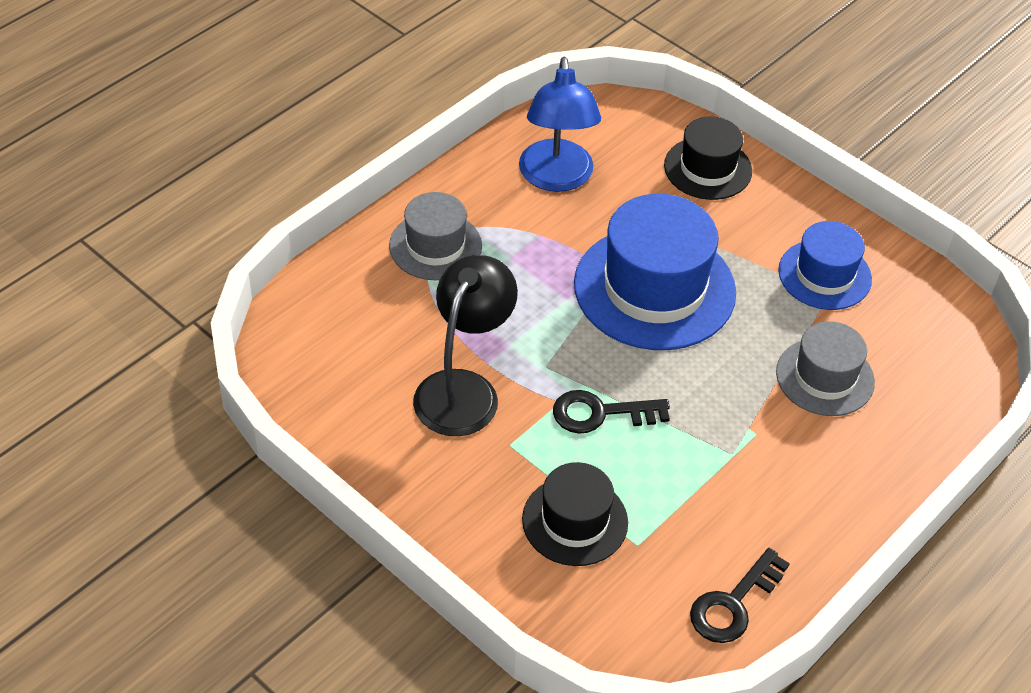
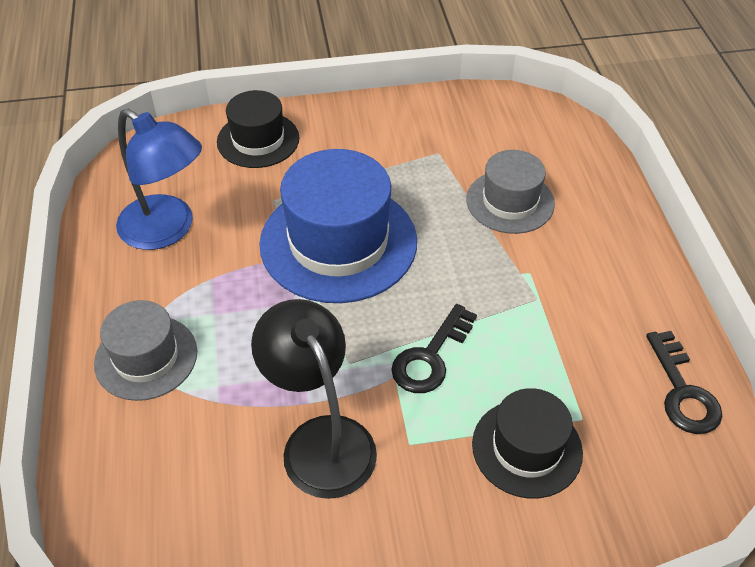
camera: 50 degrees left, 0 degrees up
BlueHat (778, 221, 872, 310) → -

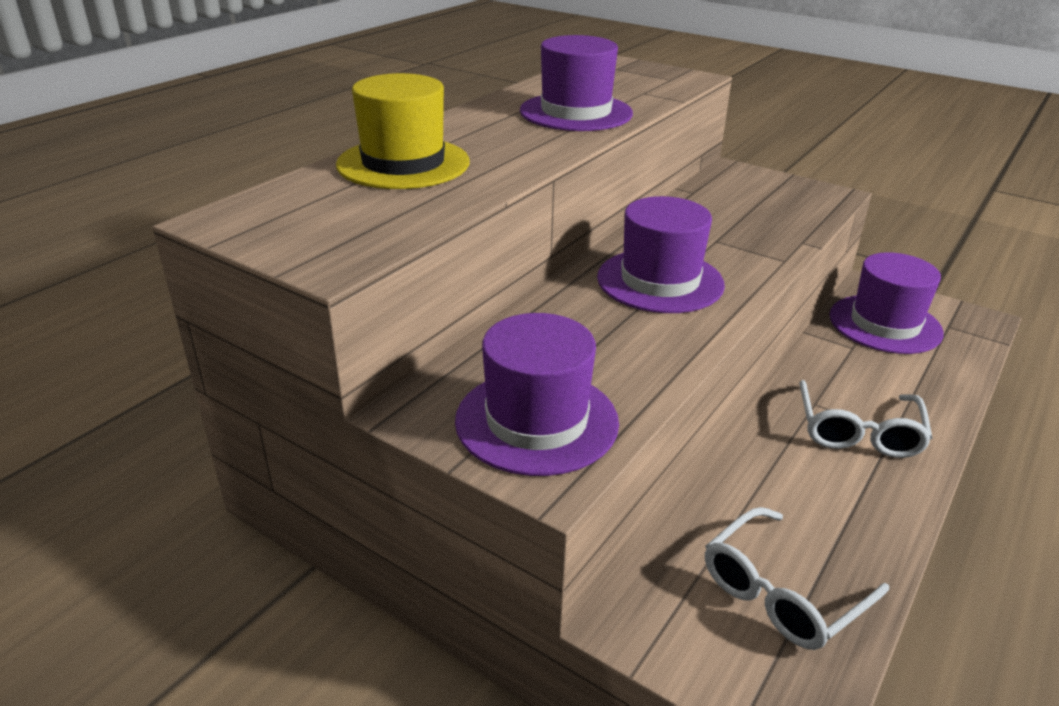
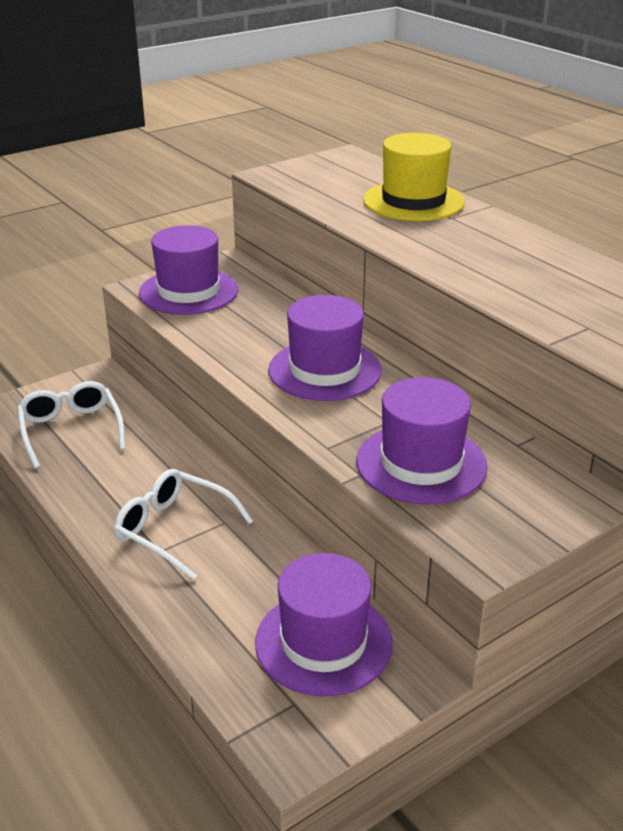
camera: 110 degrees right, 0 degrees up
PurpleHat (520, 35, 633, 131) → PurpleHat (357, 377, 488, 504), moved

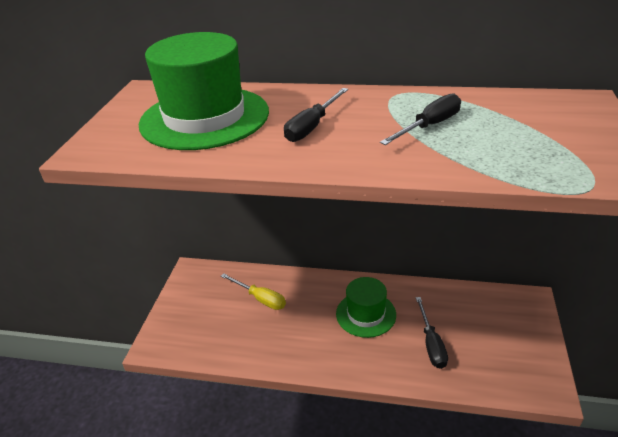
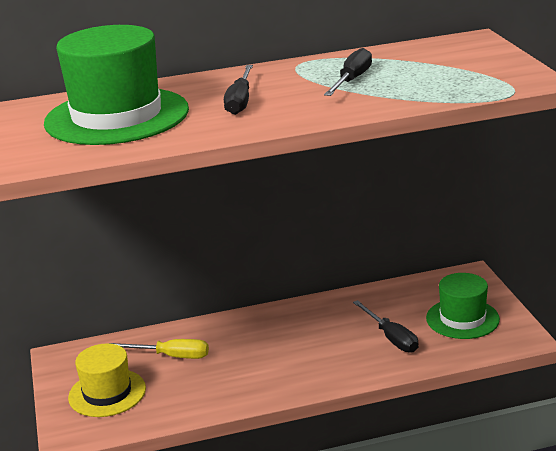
camera: 25 degrees left, 10 degrees down
GreenHat (336, 277, 396, 338) → GreenHat (426, 273, 500, 339), moved
- → YellowHat (68, 343, 146, 417)

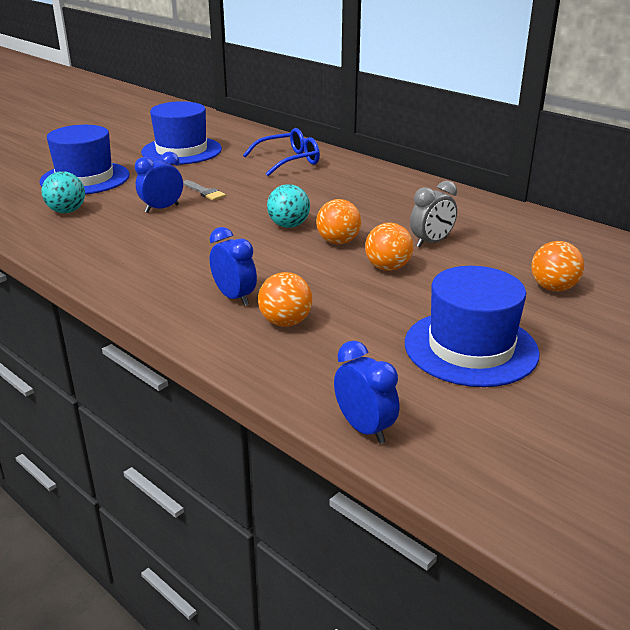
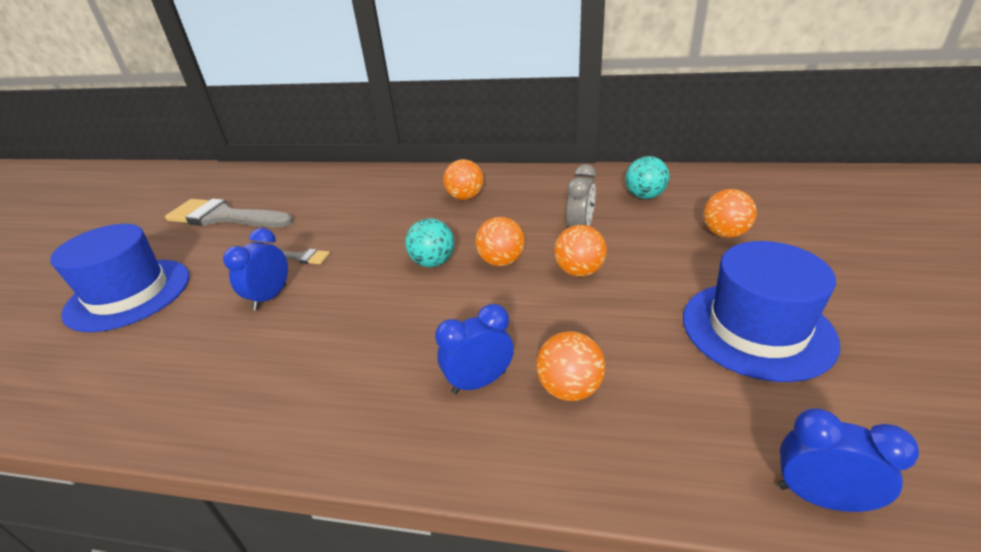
camera: 30 degrees left, 5 degrees up
BlueHat (141, 101, 222, 165) → GreyBrush (165, 199, 293, 227)
BlueGlasses (243, 128, 320, 176) → -
TurquoiseBall (42, 171, 85, 213) → TurquoiseBall (625, 156, 669, 199), moved
BlueClock (210, 227, 257, 306) → BlueClock (435, 304, 514, 394), 45 degrees counterclockwise
- → OrangeBall (444, 159, 484, 200)

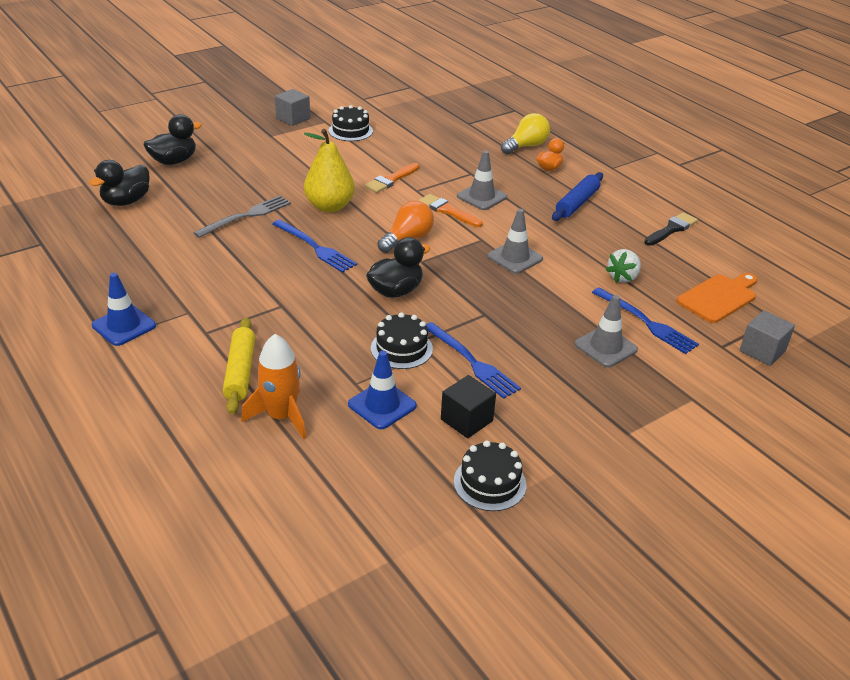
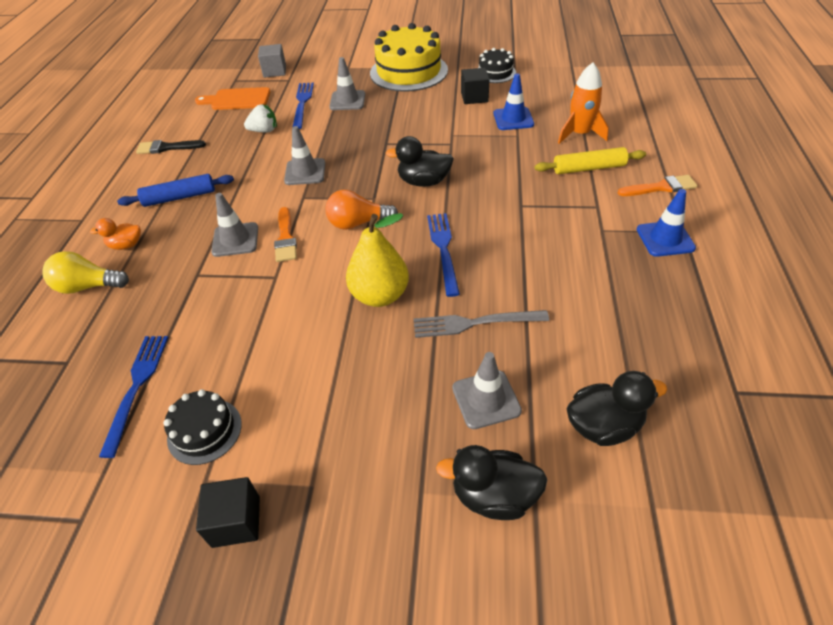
camera: 135 degrees left, 10 degrees up
GreyCube (275, 89, 310, 126) → BlackCube (196, 477, 260, 548)
OrangeBrush (365, 163, 419, 193) → OrangeBrush (618, 175, 697, 196), moved
BlackCake (371, 312, 433, 369) → -
YellowRollingPin (223, 317, 255, 414) → YellowRollingPin (535, 147, 646, 174), 45 degrees clockwise
BlueFork (426, 322, 521, 399) → BlueFork (99, 336, 168, 458), moved
- → YellowCake (370, 23, 448, 92)
- → GreyTrafficCone (452, 352, 522, 429)

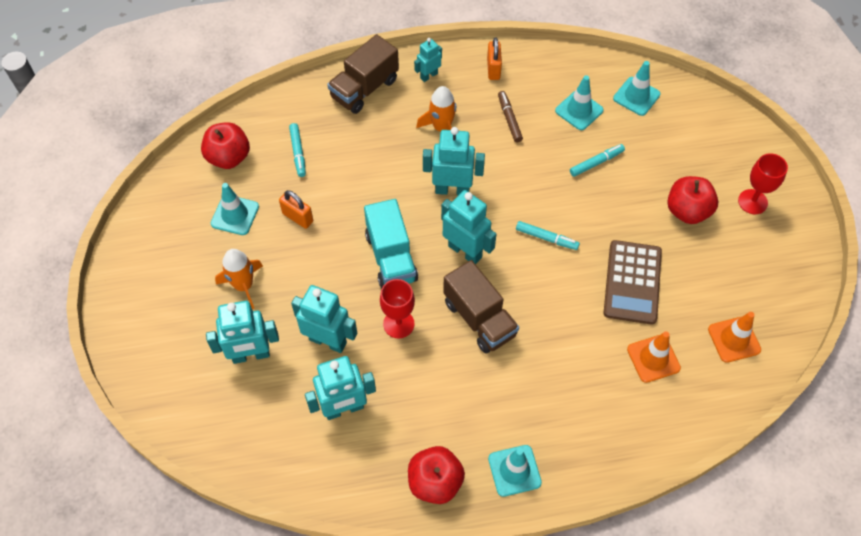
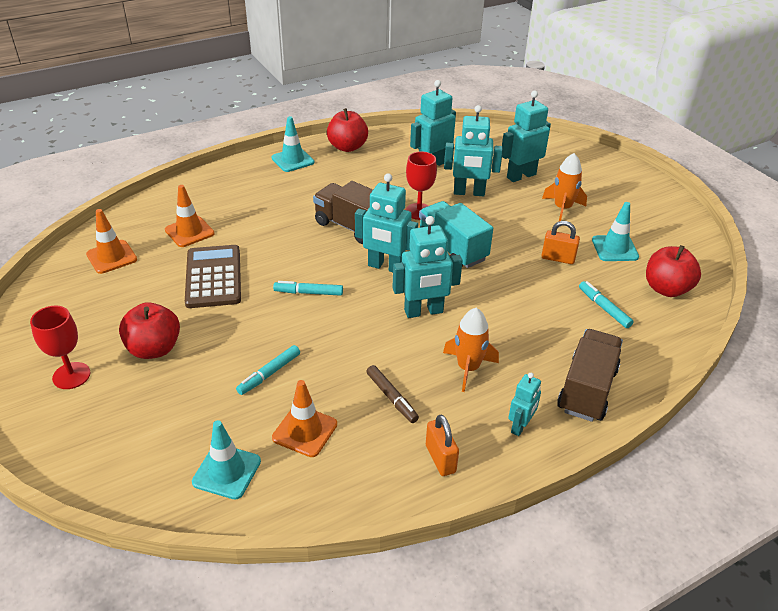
camera: 160 degrees right, 20 degrees down
TurquoiseTrafficCone (555, 75, 604, 130) → OrangeTrafficCone (272, 380, 337, 457)

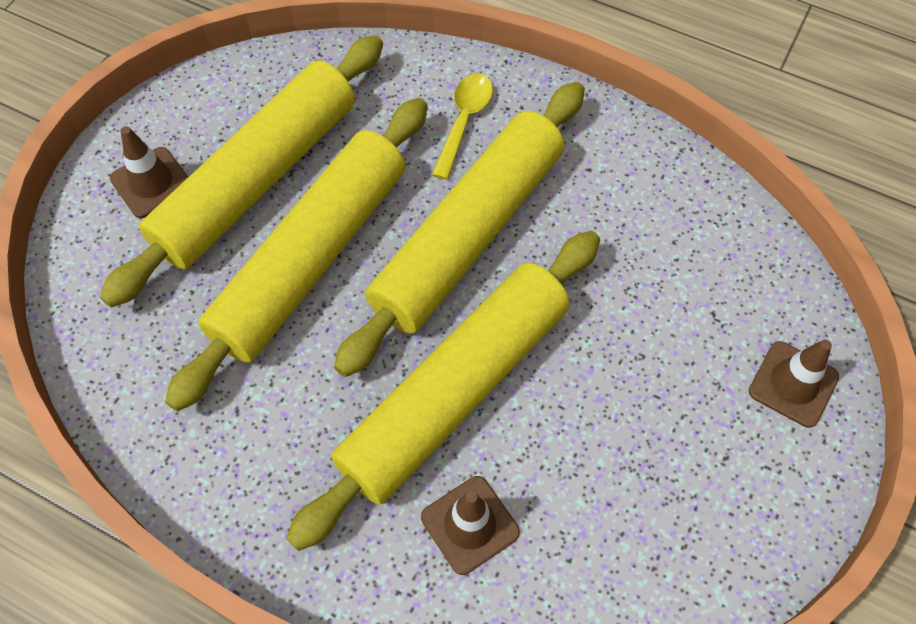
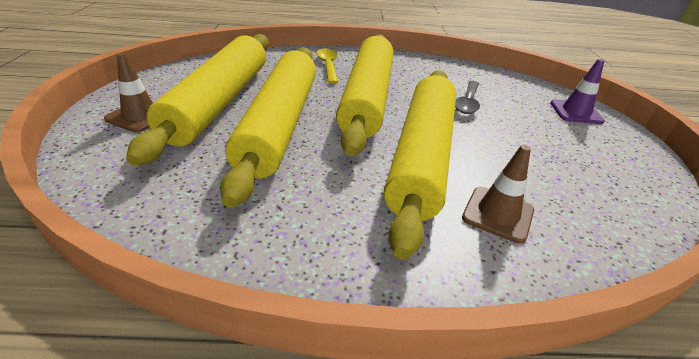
camera: 30 degrees left, 25 degrees down
BrownTrafficCone (749, 339, 839, 428) → PurpleTrafficCone (550, 59, 605, 124)
- → GreySpoon (455, 81, 480, 114)

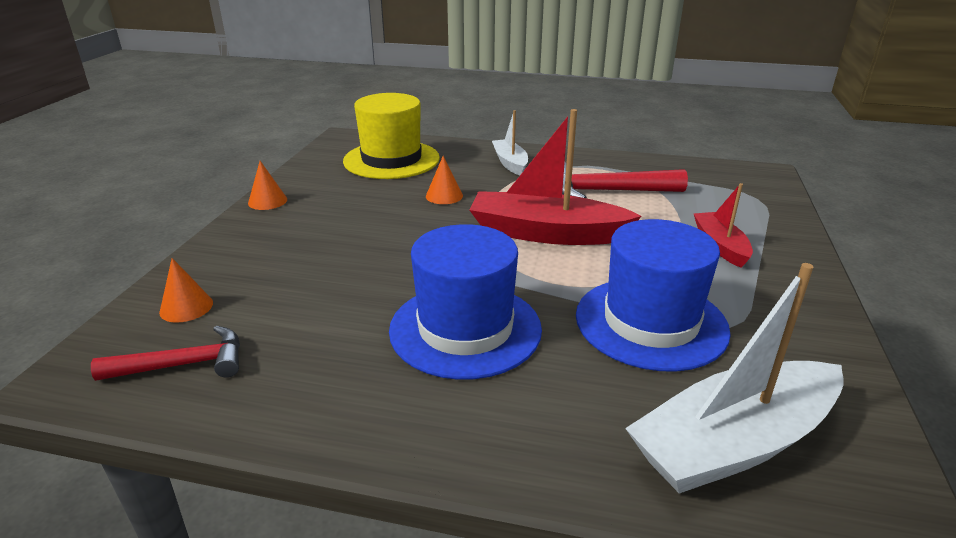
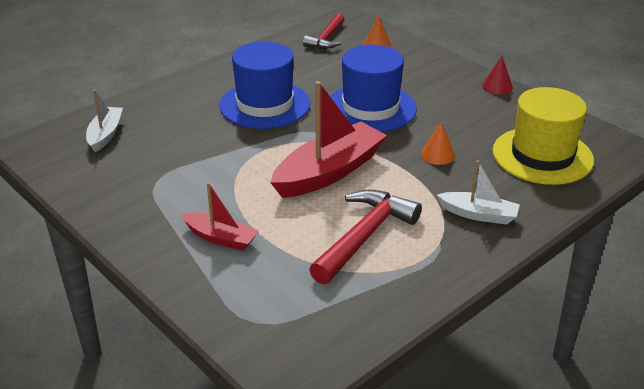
camera: 125 degrees right, 5 degrees up
OrangeCone (248, 161, 287, 210) → RedCone (482, 56, 513, 94)
BlueHat (576, 219, 731, 372) → BlueHat (330, 44, 417, 132), moved
WhiteBoat (625, 263, 844, 494) → WhiteBoat (86, 89, 123, 152), x0.55

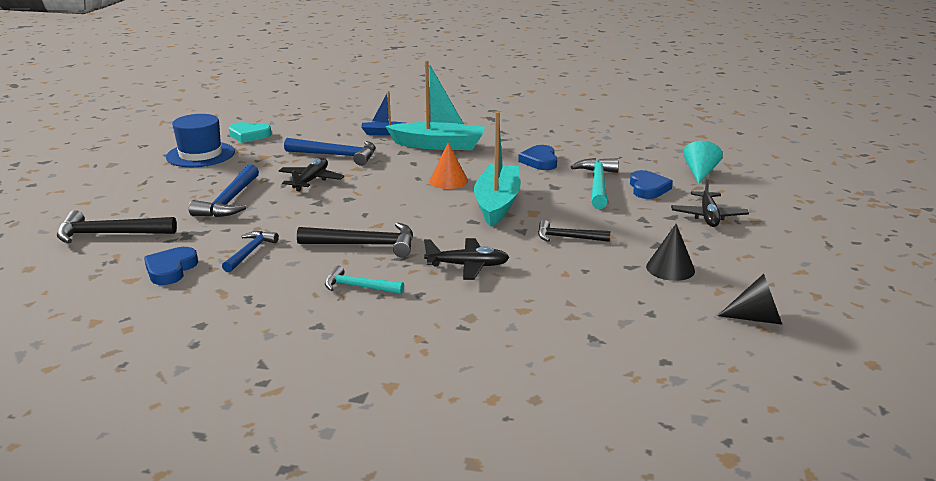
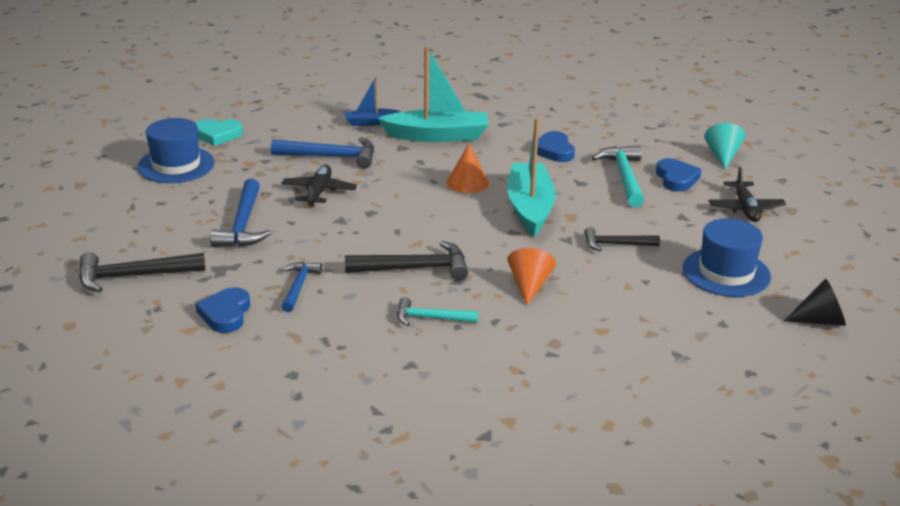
camera: 10 degrees left, 5 degrees up
BlackCone (646, 224, 695, 281) → BlueHat (683, 218, 771, 297)
BlackPlane (424, 238, 510, 280) → OrangeCone (508, 248, 556, 305)

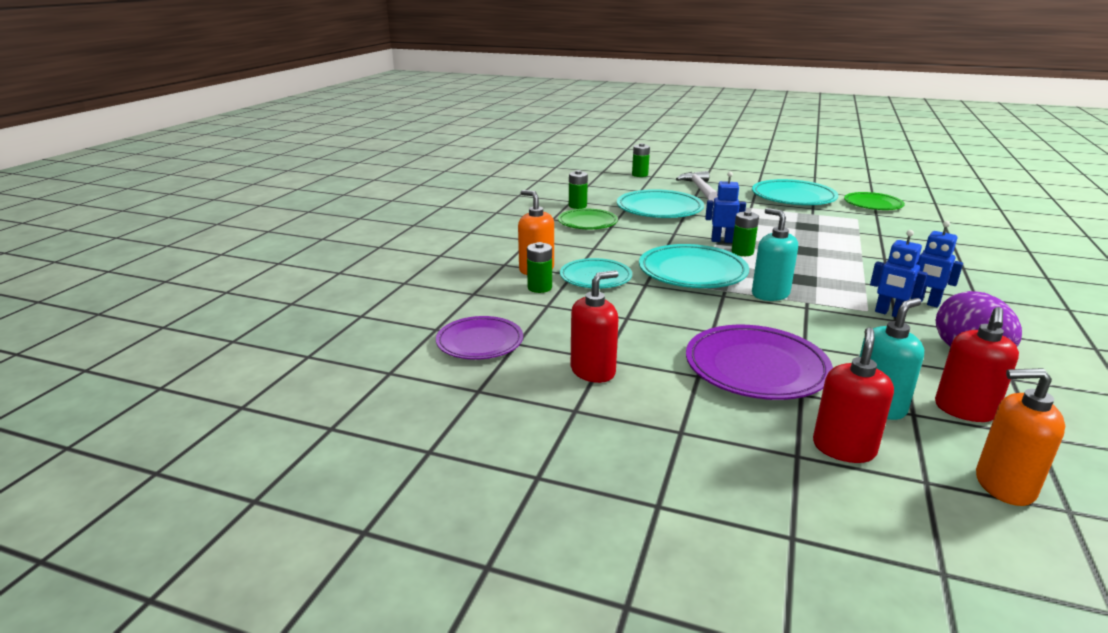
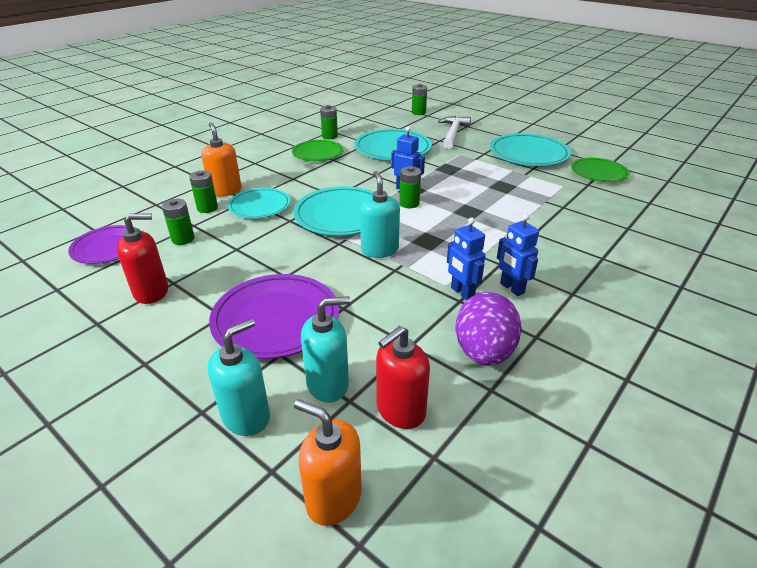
camera: 20 degrees right, 10 degrees up
RedSoapDispenser (813, 327, 894, 463) → TurquoiseSoapDispenser (208, 319, 270, 436)
- → GreenBattery (162, 199, 195, 245)

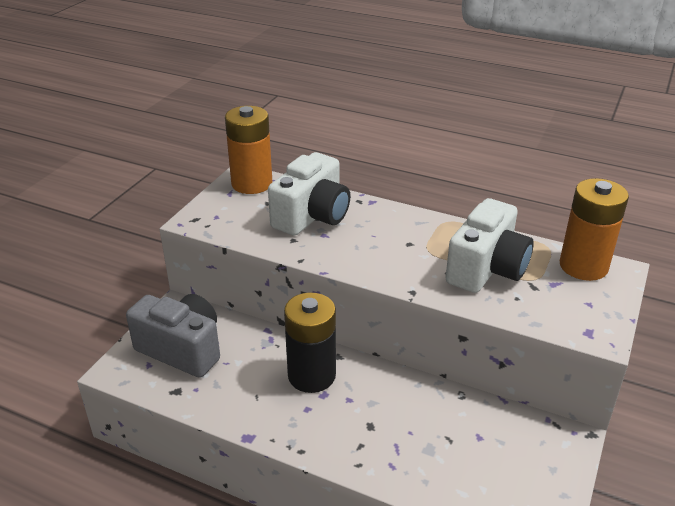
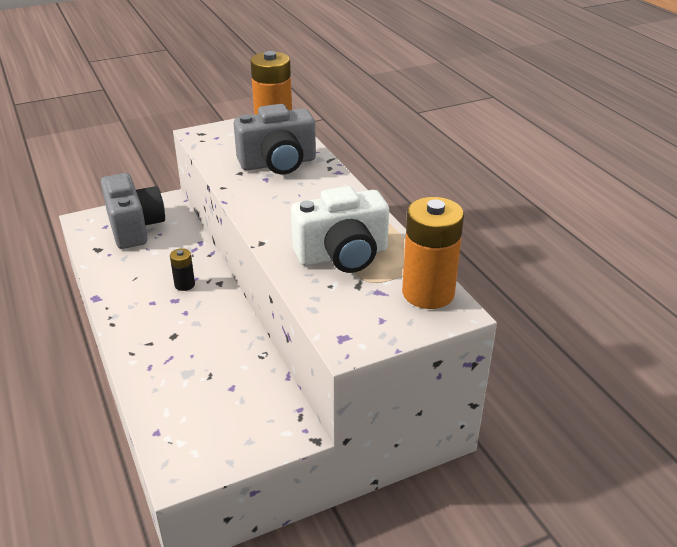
camera: 40 degrees right, 0 degrees up
WhiteCamera (268, 152, 350, 235) → GreyCamera (234, 104, 316, 175)
BlackBattery (284, 292, 336, 393) → BlackBattery (170, 248, 195, 291), x0.47

